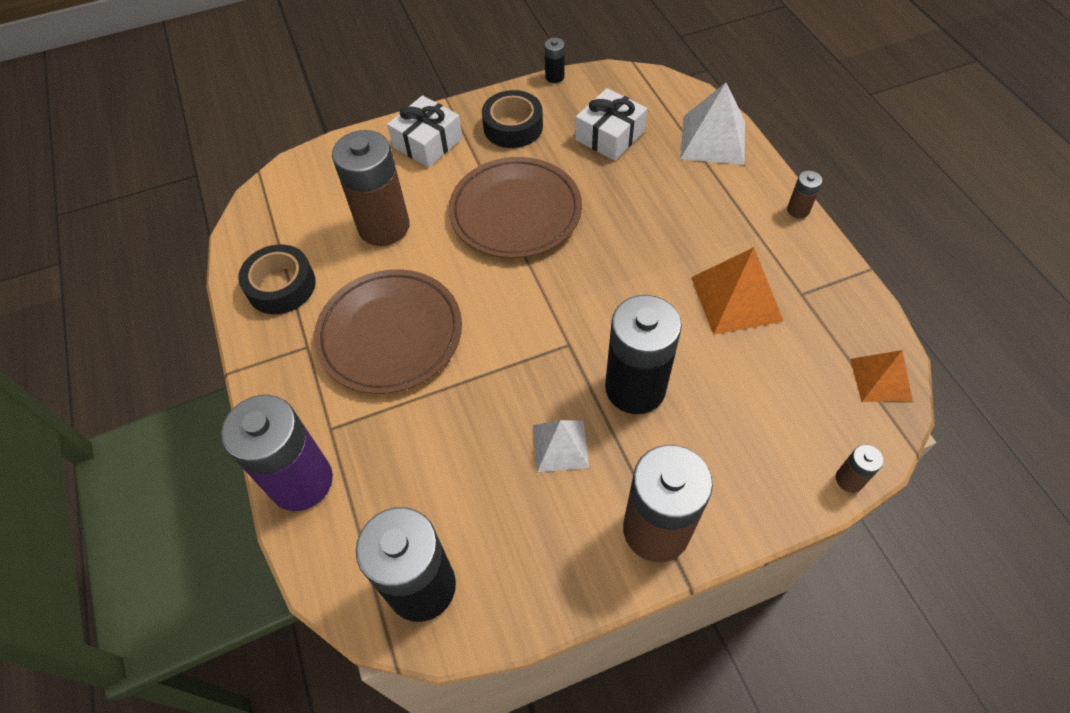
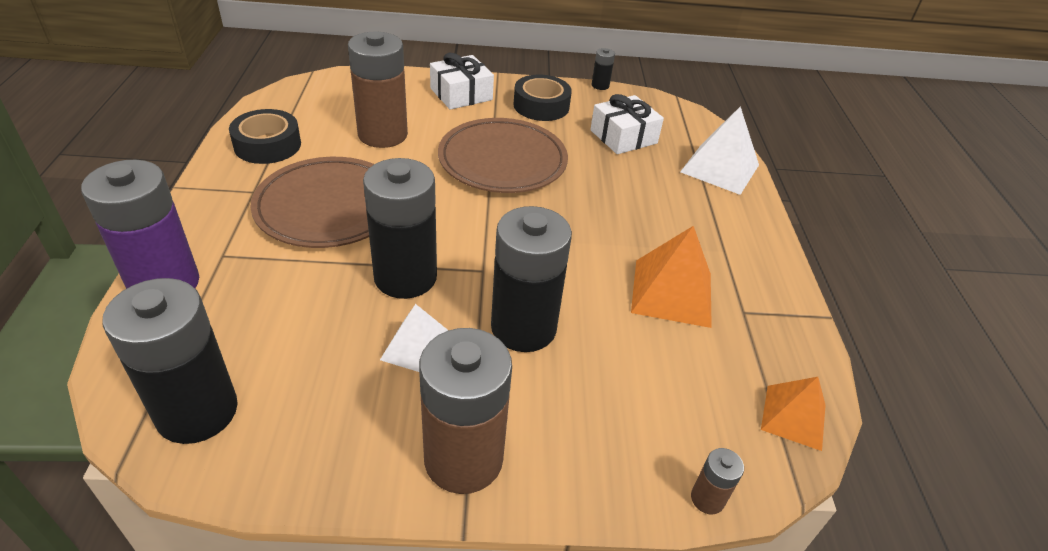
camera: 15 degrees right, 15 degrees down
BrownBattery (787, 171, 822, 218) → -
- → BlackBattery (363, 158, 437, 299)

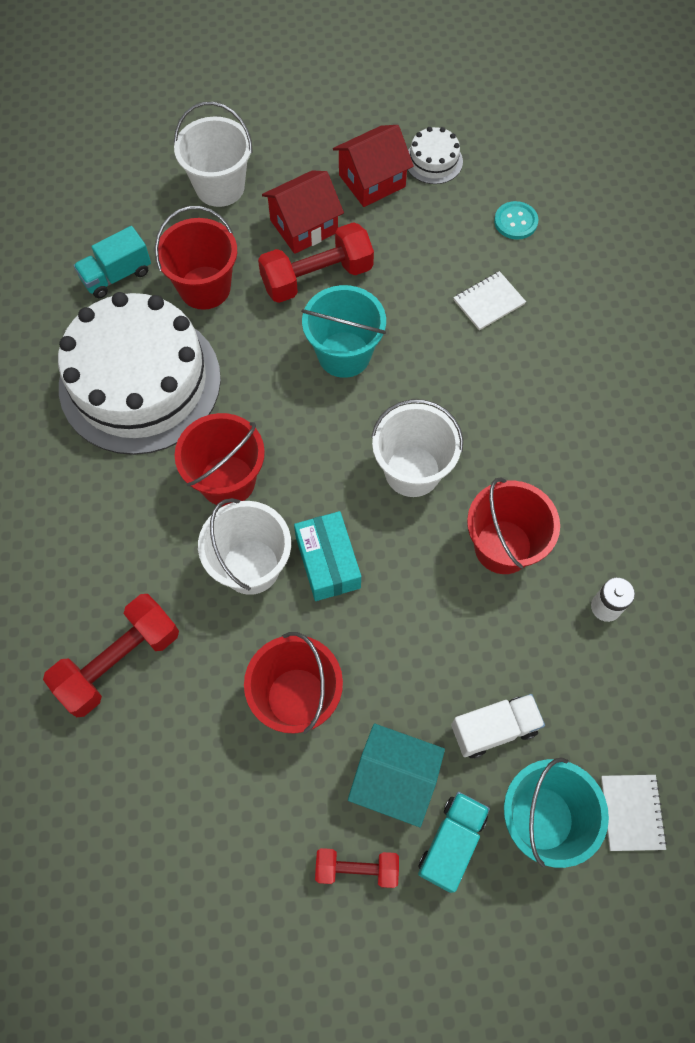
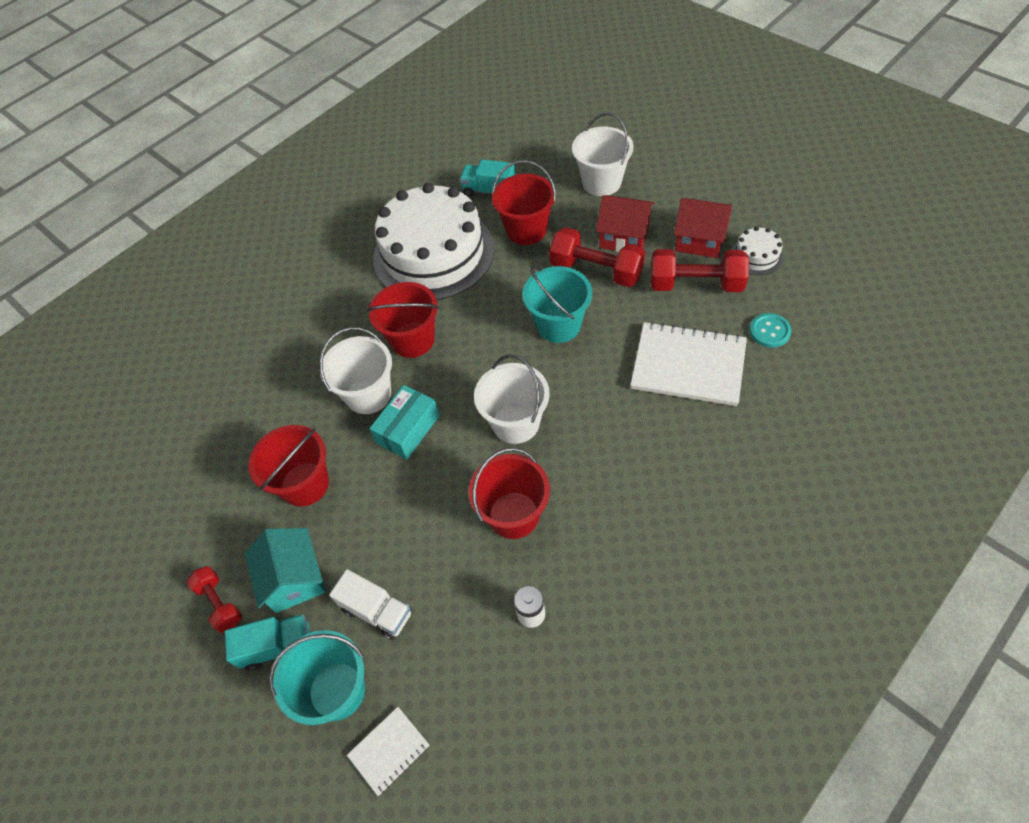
camera: 55 degrees right, 10 degrees down
WhiteNotebook (453, 271, 526, 330) → WhiteNotebook (630, 321, 747, 406), x2.01
RedDumbbell (43, 594, 179, 717) → RedDumbbell (650, 249, 749, 292), moved

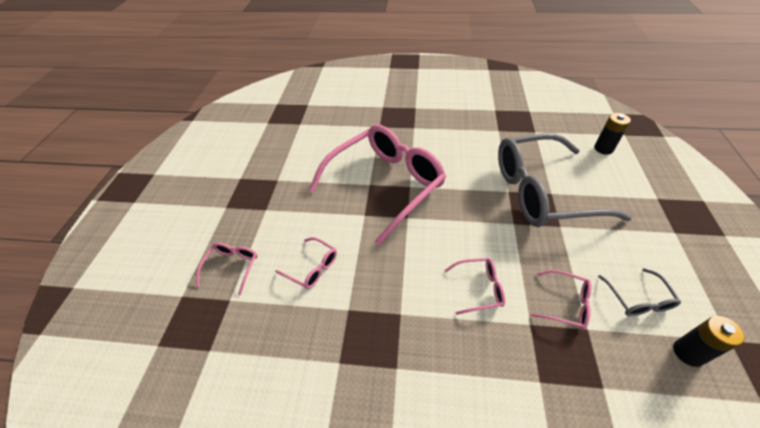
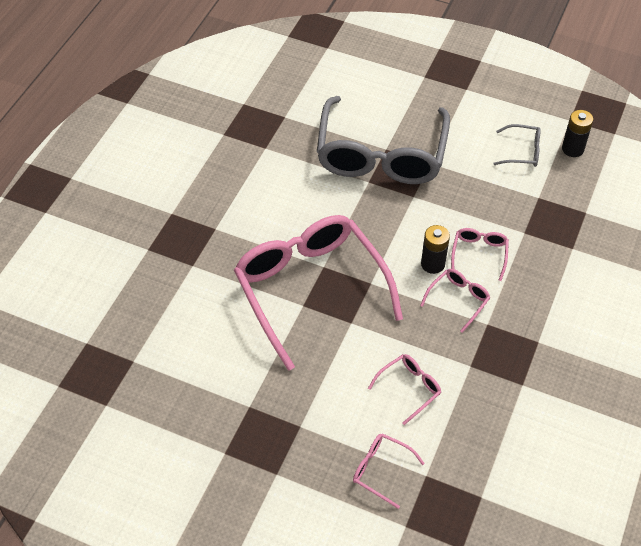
camera: 75 degrees left, 5 degrees up
BlackBattery (594, 113, 631, 155) → BlackBattery (421, 225, 450, 274), moved
PinkGlasses (530, 270, 592, 329) → PinkGlasses (420, 269, 490, 333), moved

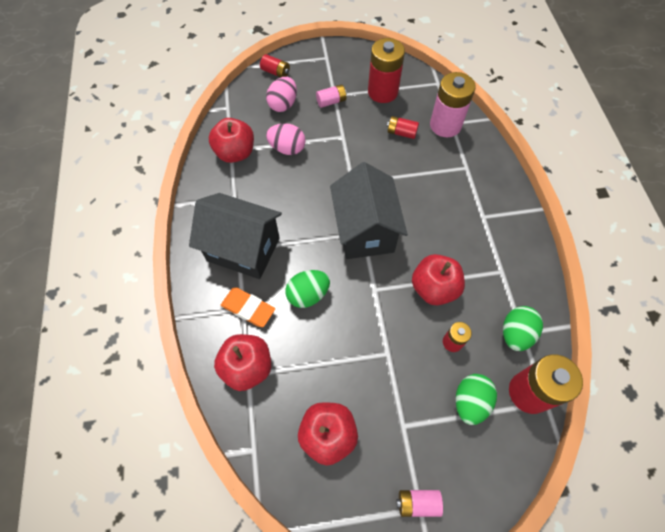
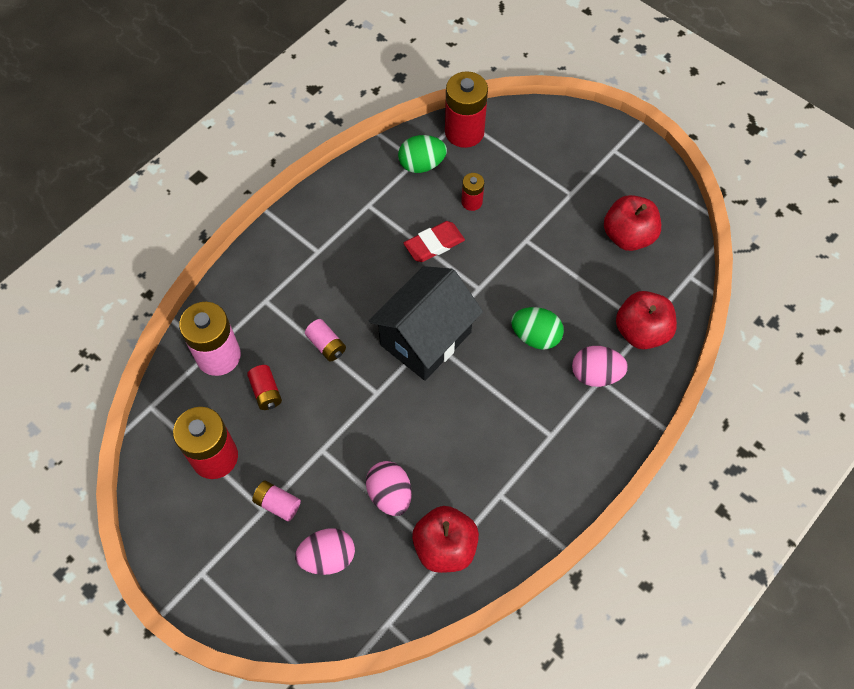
camera: 130 degrees left, 0 degrees up
RedBattery (260, 54, 290, 77) → -
BlackHouse (189, 193, 282, 279) → -
RedApple (412, 254, 465, 305) → RedEraser (404, 221, 465, 262)
OrangeEraser (221, 287, 275, 327) → PinkEgg (572, 346, 628, 387)
GreenEgg (456, 374, 497, 425) → -
PinkBattery (396, 490, 443, 517) → PinkBattery (305, 319, 346, 361), moved

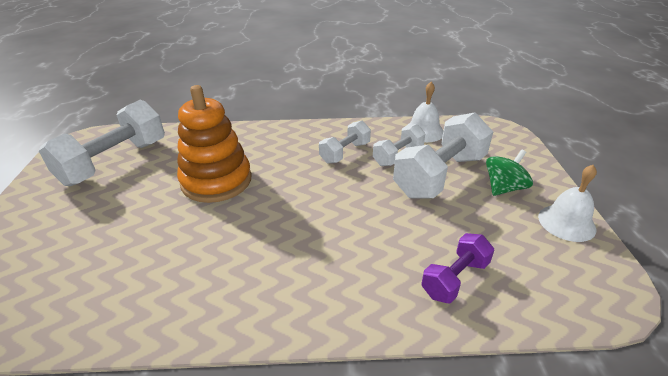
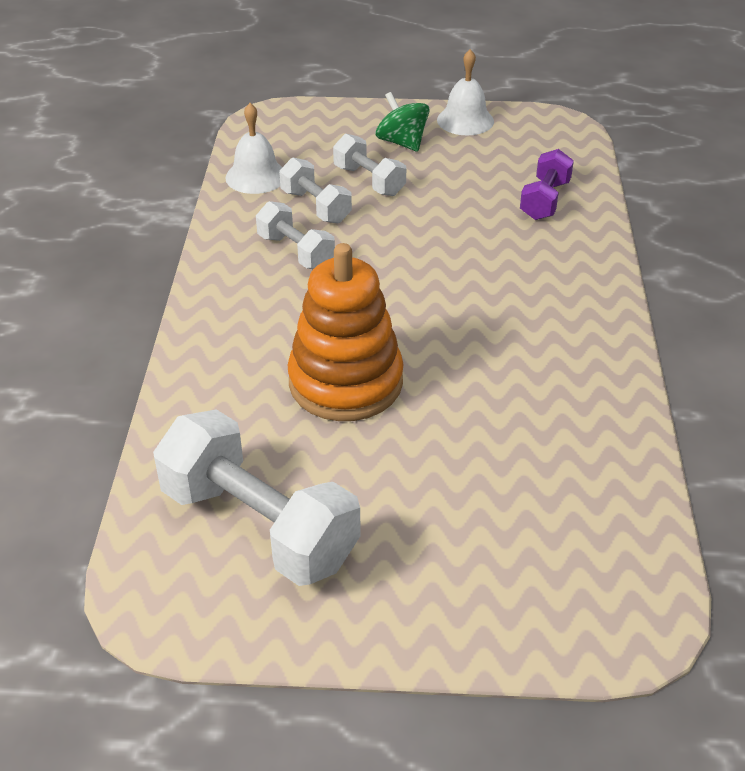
camera: 85 degrees left, 5 degrees up
WhiteDumbbell (393, 112, 493, 198) → WhiteDumbbell (333, 134, 406, 196), x0.55
PurpleDumbbell (422, 233, 494, 303) → PurpleDumbbell (520, 149, 574, 220), 60 degrees clockwise

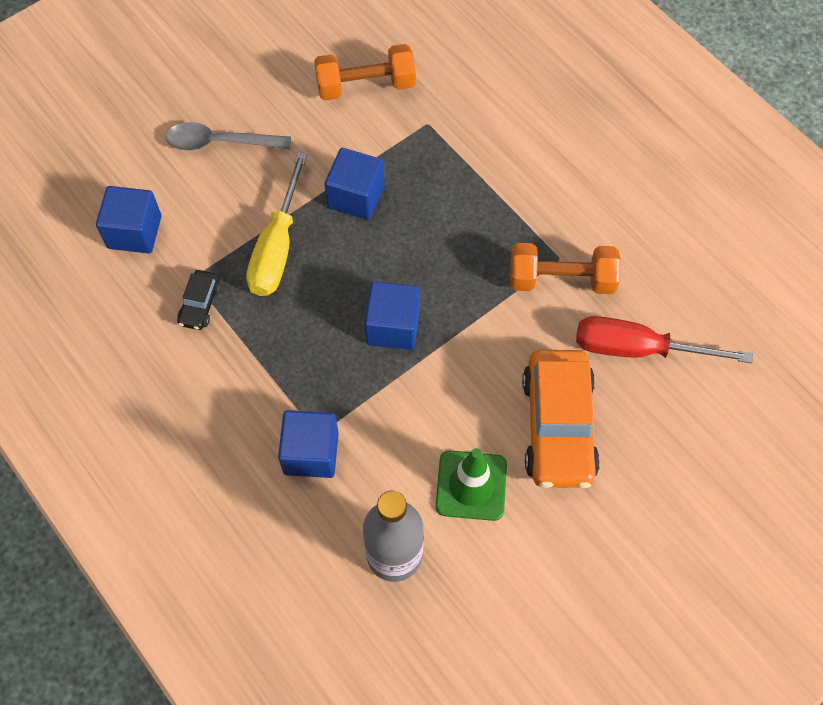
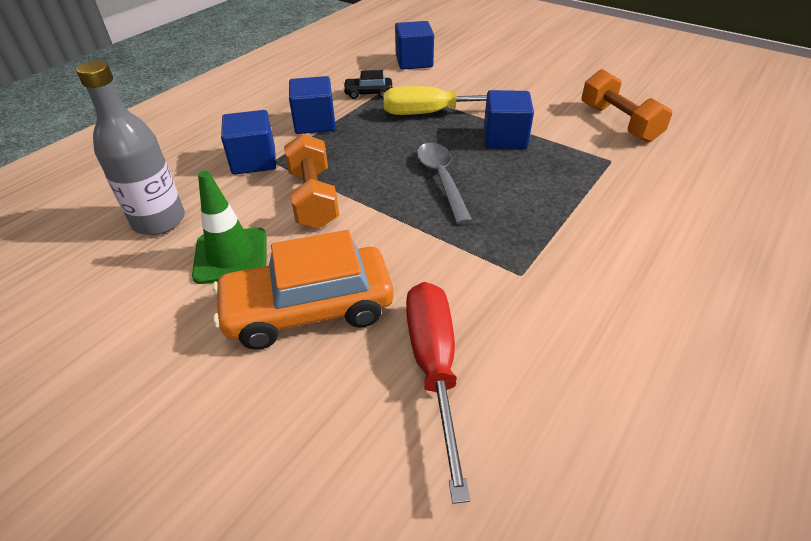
camera: 75 degrees right, 20 degrees down
GreySpoon (166, 122, 291, 151) → GreySpoon (417, 143, 473, 224), moved
OrangeDumbbell (510, 243, 621, 294) → OrangeDumbbell (284, 133, 339, 229), moved
BlueCube (364, 281, 420, 350) → BlueCube (289, 76, 336, 134), moved

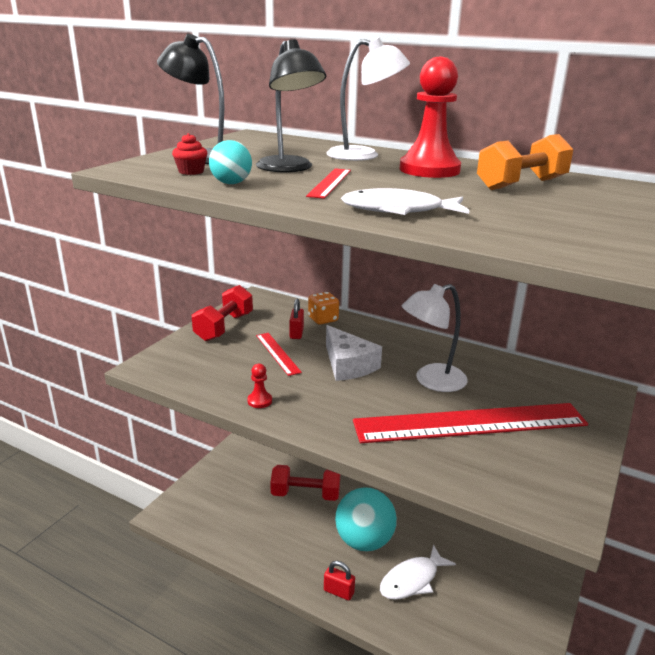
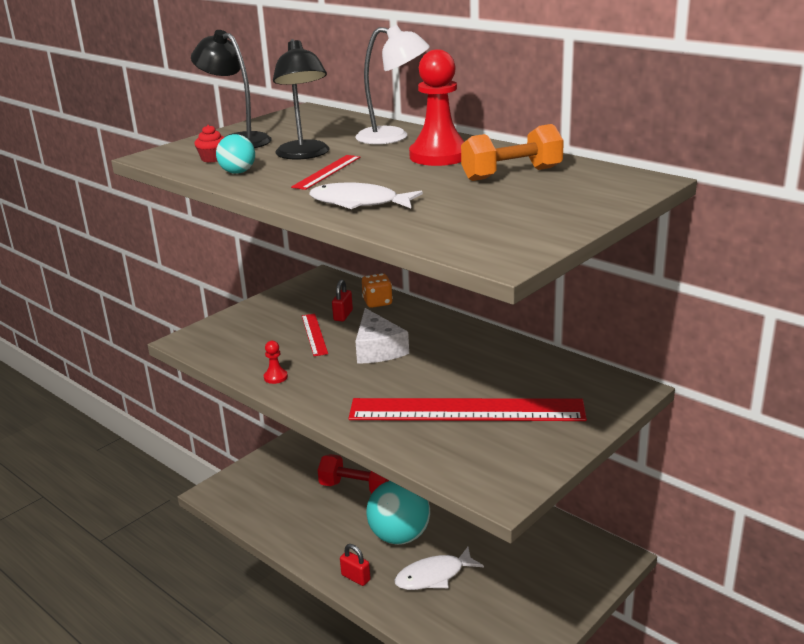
camera: 15 degrees right, 0 degrees up
WhiteLamp (402, 284, 468, 392) → -
RedDumbbell (192, 285, 253, 341) → -

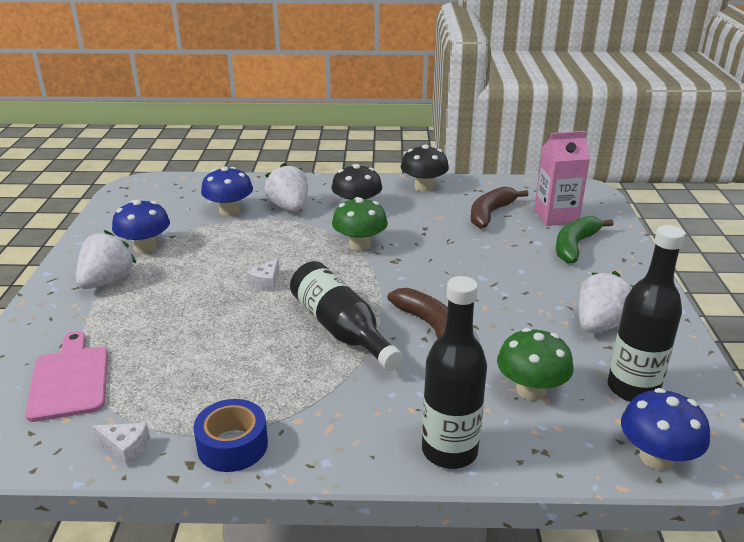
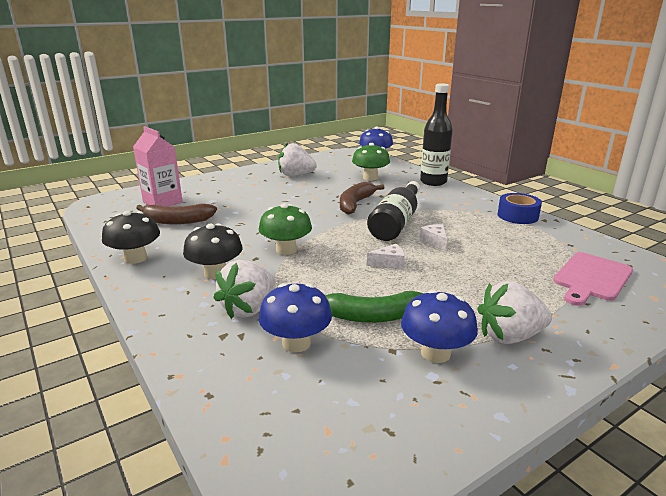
camera: 125 degrees left, 5 degrees down
GreenBanana (556, 216, 614, 264) → GreenBanana (325, 291, 423, 323), moved
BlackBottle (607, 225, 685, 402) → -
WhiteCheese (92, 423, 150, 467) → WhiteCheese (420, 224, 447, 251), moved

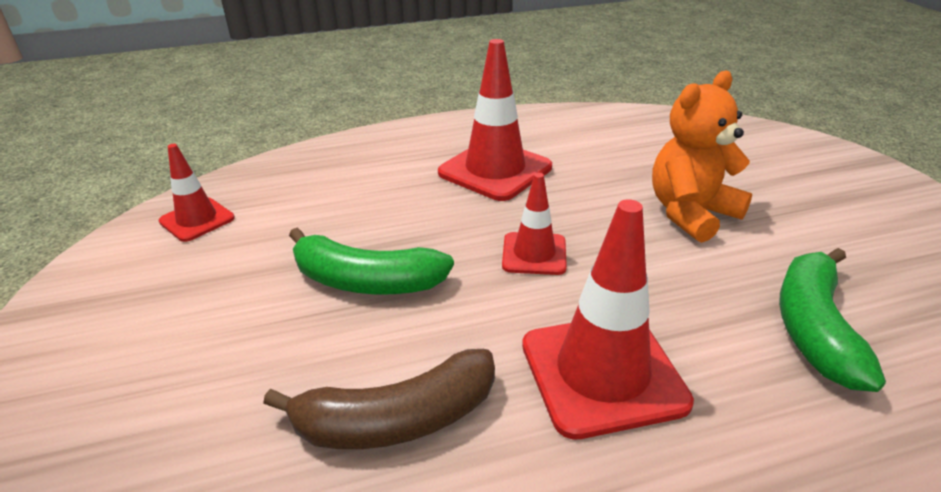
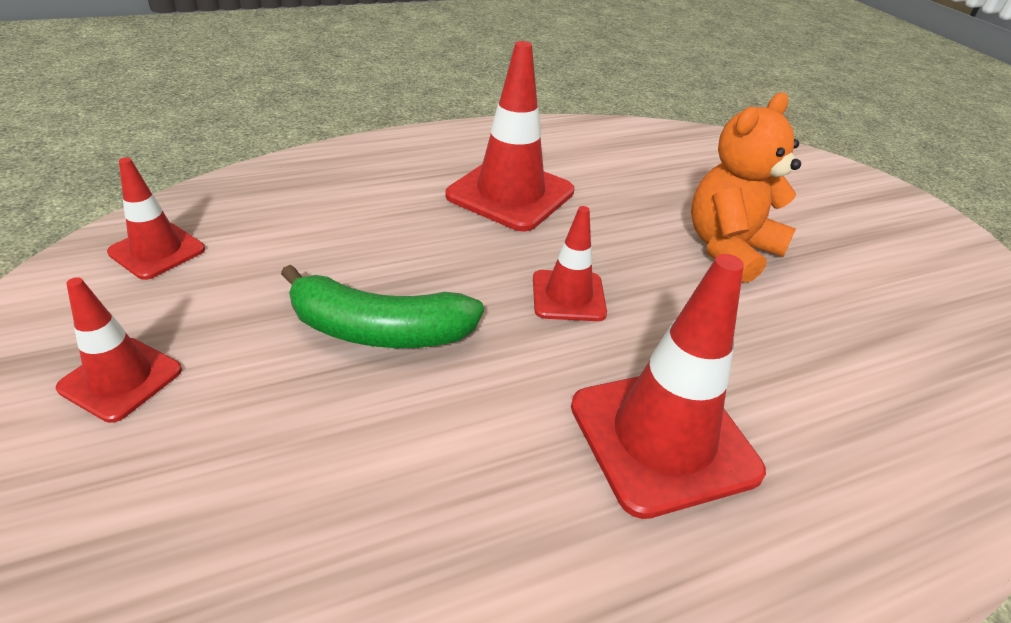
camera: 10 degrees left, 5 degrees up
GreenBanana (779, 248, 886, 392) → -
BrownBanana (263, 349, 495, 449) → -
- → RedTrafficCone (56, 277, 182, 423)

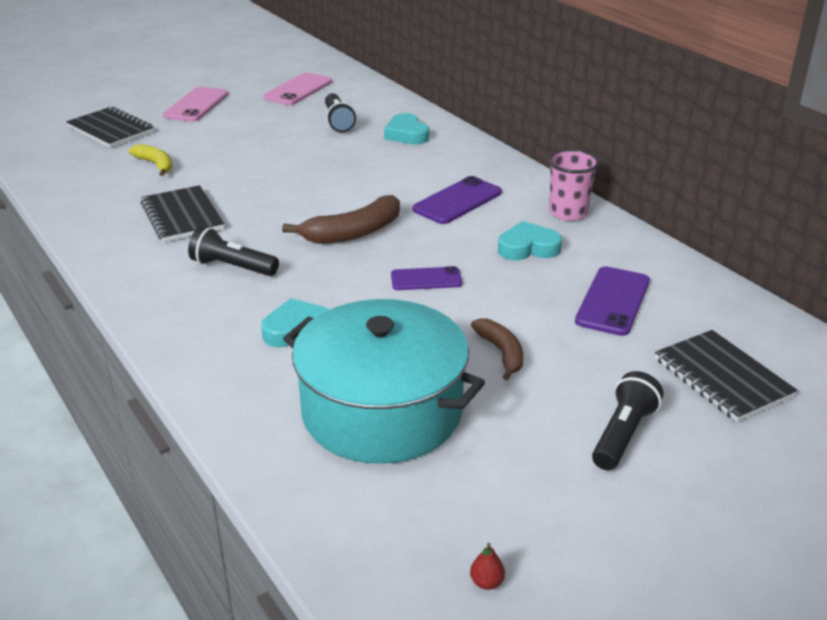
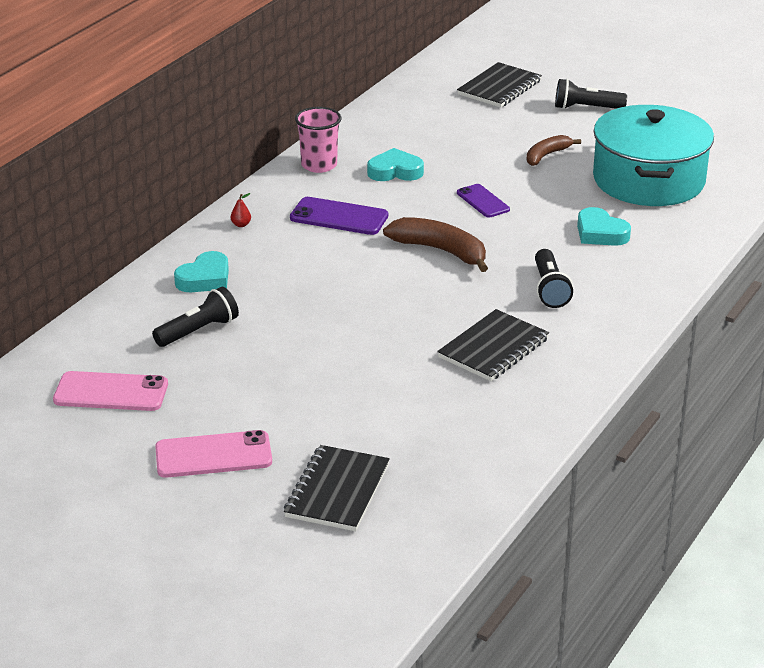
camera: 115 degrees left, 0 degrees up
YellowBanana (129, 144, 173, 176) → -
TurquoiseHeart (498, 221, 562, 260) → TurquoiseHeart (367, 148, 424, 181), 120 degrees clockwise
PurplePhone (575, 266, 650, 336) → -
RedPear (470, 543, 505, 590) → RedPear (231, 193, 251, 227), moved

